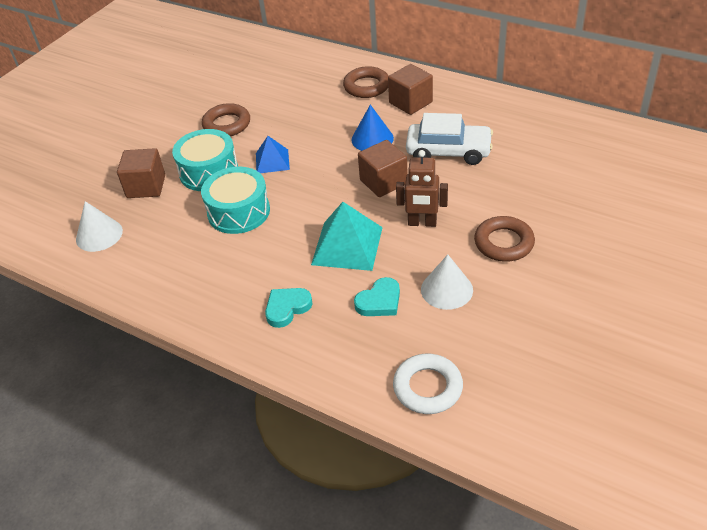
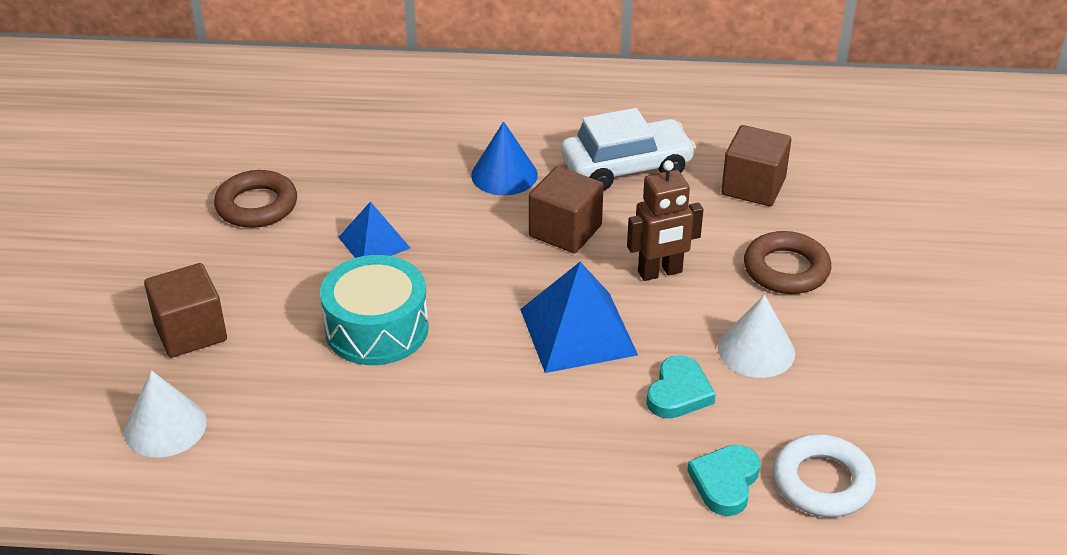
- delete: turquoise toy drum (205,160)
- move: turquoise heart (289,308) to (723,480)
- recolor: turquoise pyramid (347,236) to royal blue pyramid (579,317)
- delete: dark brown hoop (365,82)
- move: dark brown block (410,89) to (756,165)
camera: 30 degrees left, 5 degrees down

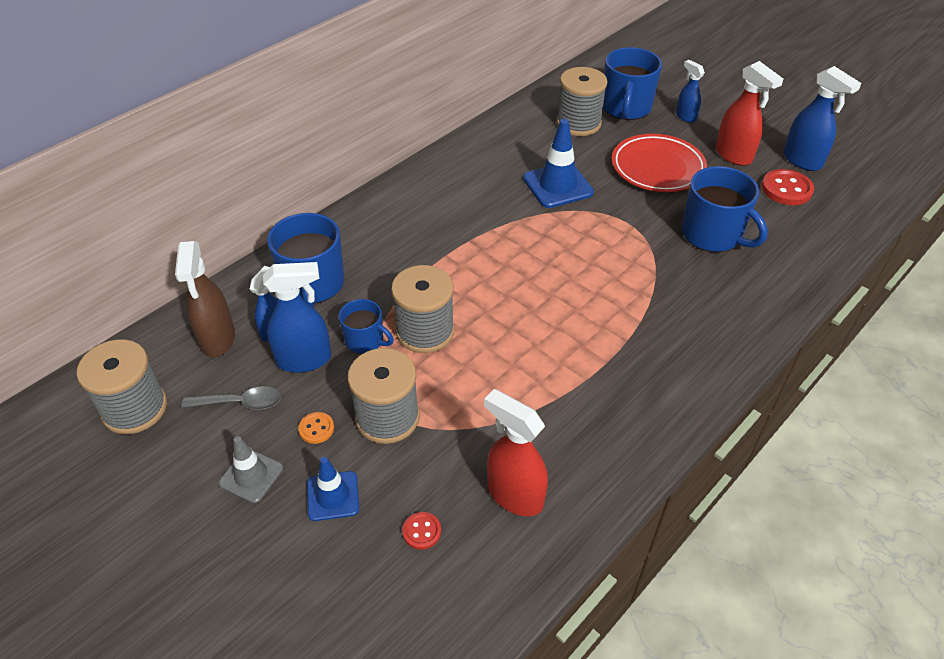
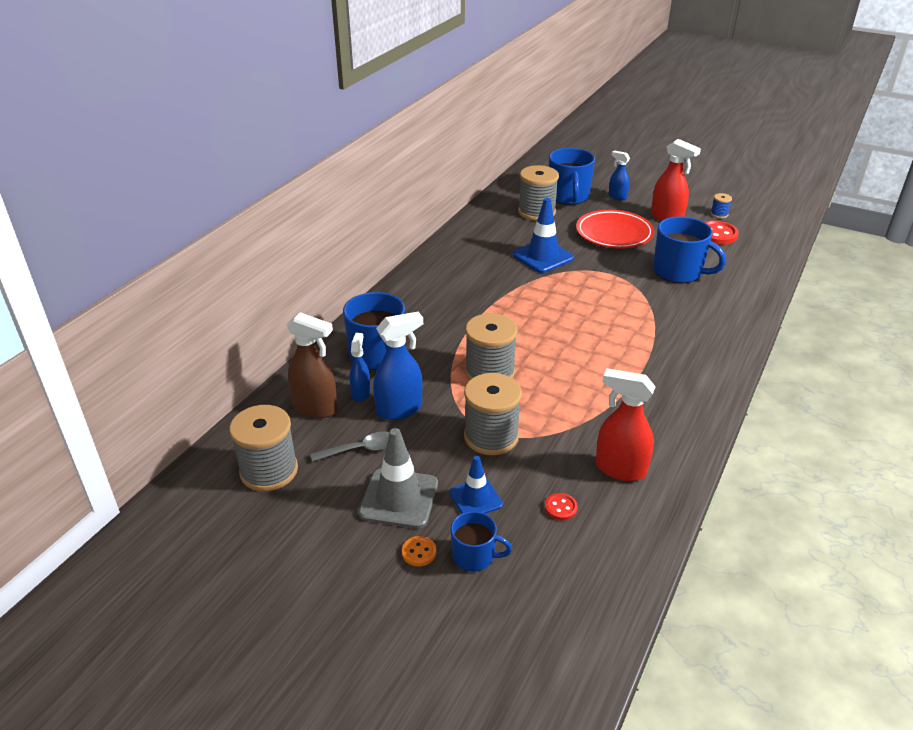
- rotate: dark brown spray bottle (205,299) = (311,365) 45 degrees counterclockwise
- resize: grey road cone (251,469) = (398,478) x1.59
- move: bright orange shirt button (316,428) to (419,551)
- move: royal blue tea mug (366,326) to (481,541)
- replace: royal blue spray bottle (822,118) to royal blue spool (721,206)
camera: 15 degrees left, 10 degrees down

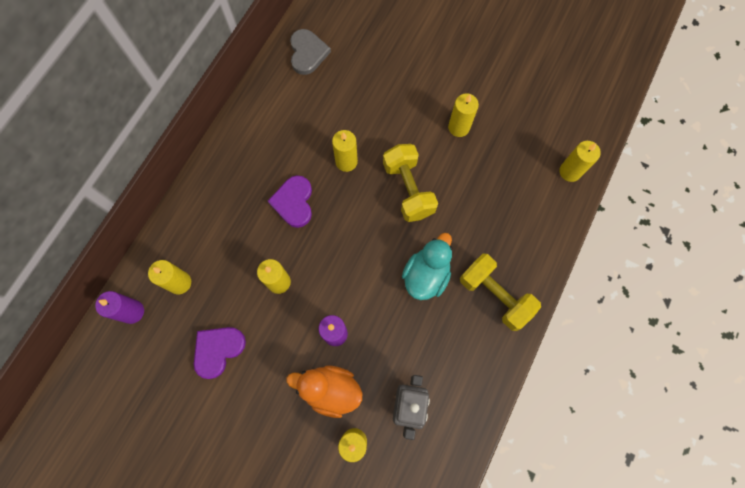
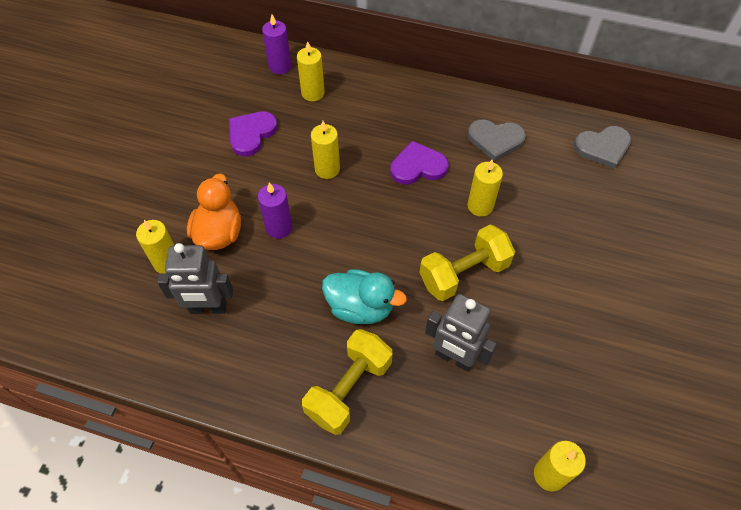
- rotate: violet heart (220,353) = (253,133) 90 degrees counterclockwise
- delete: golden pillar candle (463,115)
- insert: grey toy robot (461,333)
- insert: grey heart (497,140)
camera: 80 degrees right, 15 degrees down

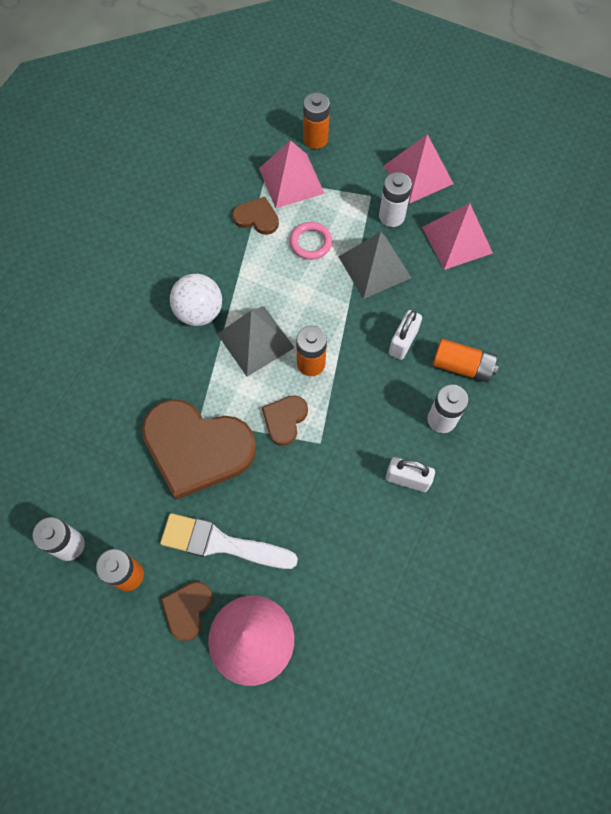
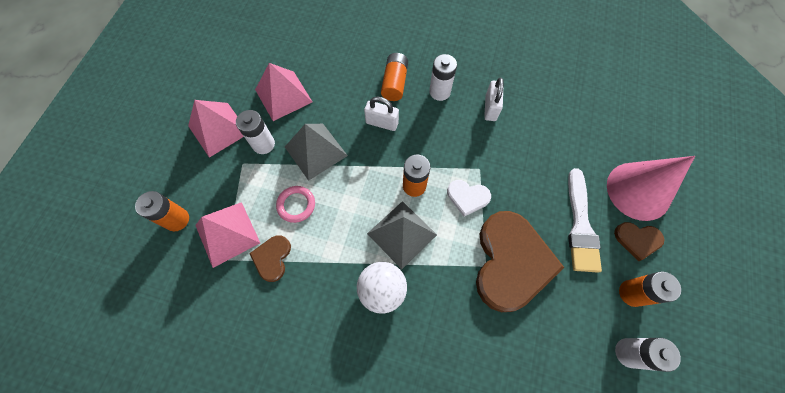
- recolor: dark brown heart (285,420) to snow-white heart (469,198)
camera: 100 degrees left, 0 degrees up

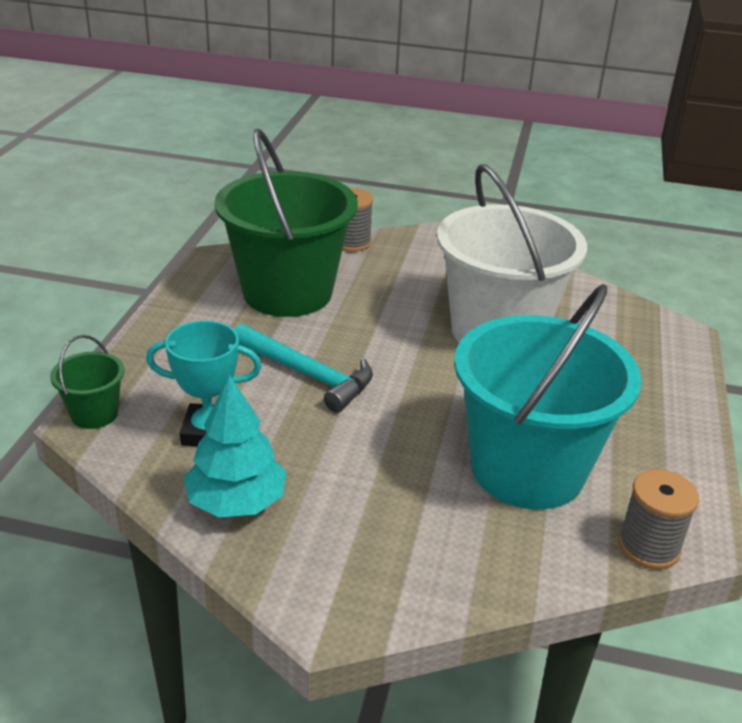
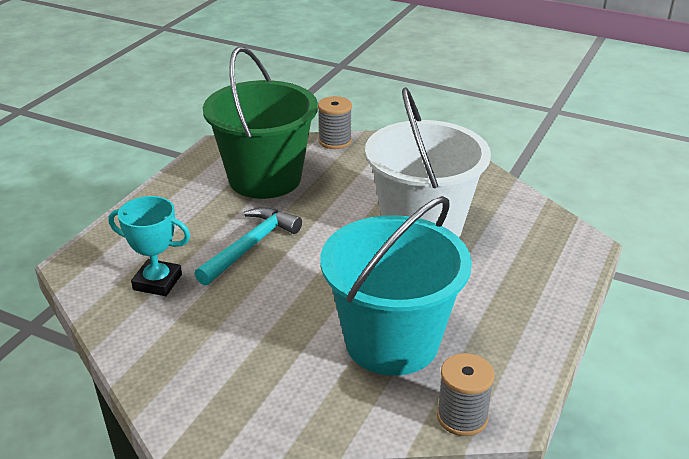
- delete: emerald sand bucket (87,382)
- delete: turquoise tree (234,445)
- rotate: turquoise claw hammer (303,368) = (248,246) 105 degrees counterclockwise
camera: 15 degrees right, 0 degrees up

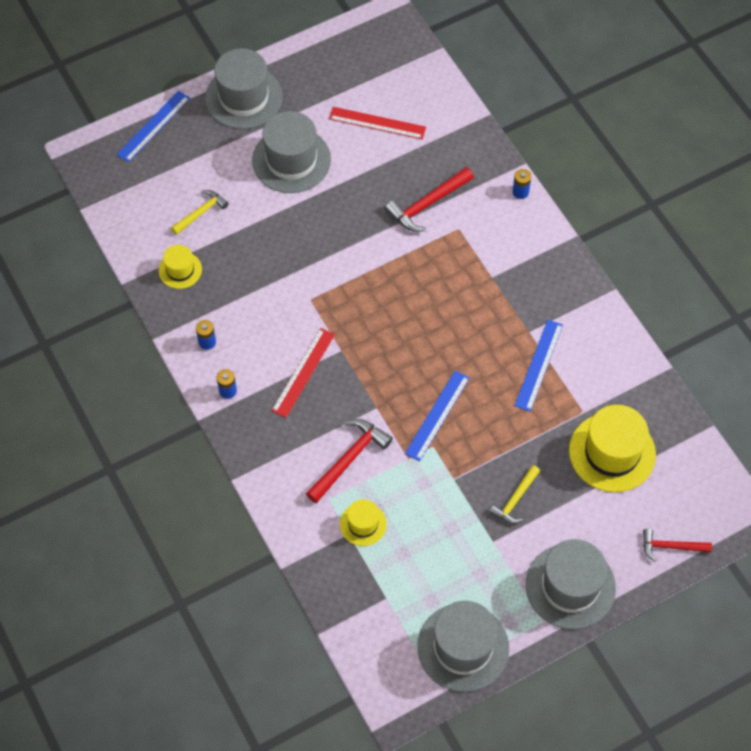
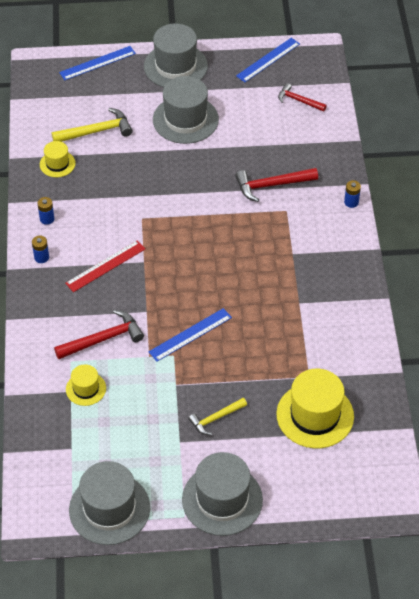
- resize: golden claw hammer (200,212) = (92,125) x1.53
- delete: crimson measuring stick (377,123)
- move: royal blue measuring stick (539,366) to (268,60)
- move: crimson claw hammer (677,545) to (302,97)
camera: 25 degrees right, 10 degrees down

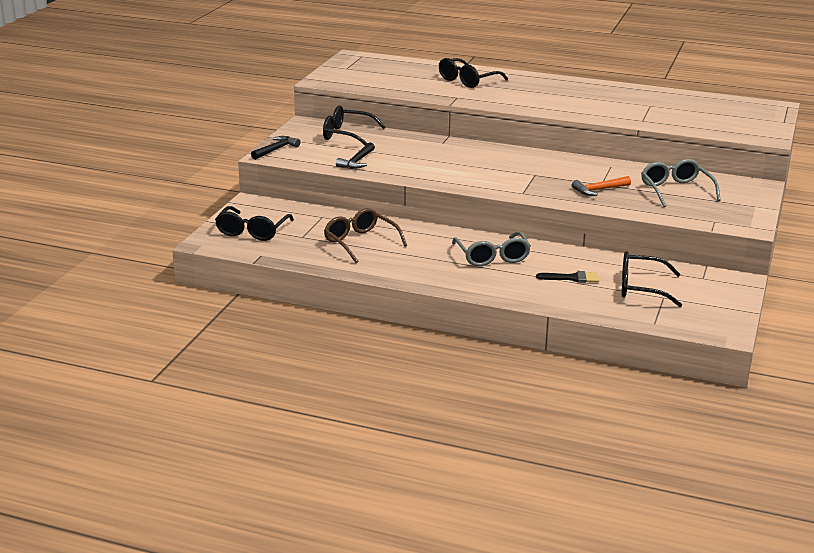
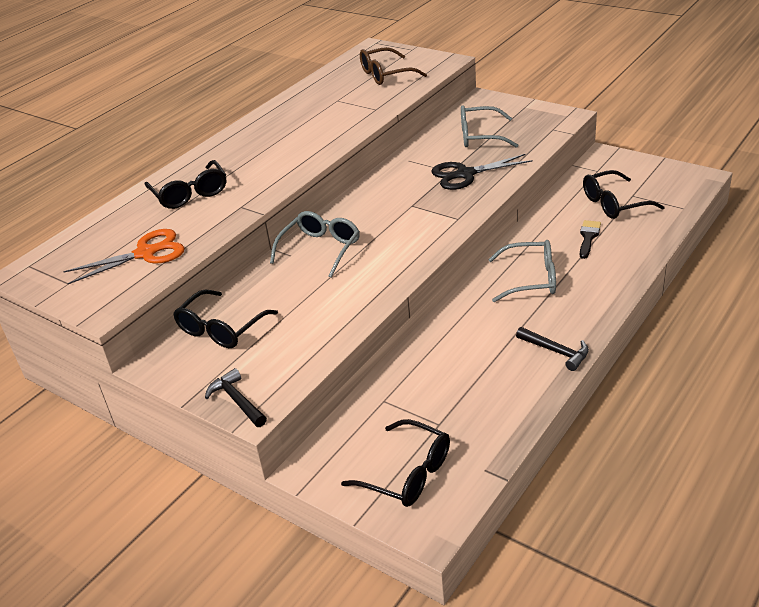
- move: dark brown spectacles (365,235) to (393,66)
- move: black claw hammer (355,155) to (552,349)
- replace: bright orange claw hammer (601,186) to black pair of scissors (482,172)
- rotate: black spectacles (652,279) = (624,194) 45 degrees clockwise
- insert: bright orange pair of scissors (124,256)
- insert: grey spectacles (315,244)
camera: 70 degrees left, 10 degrees up

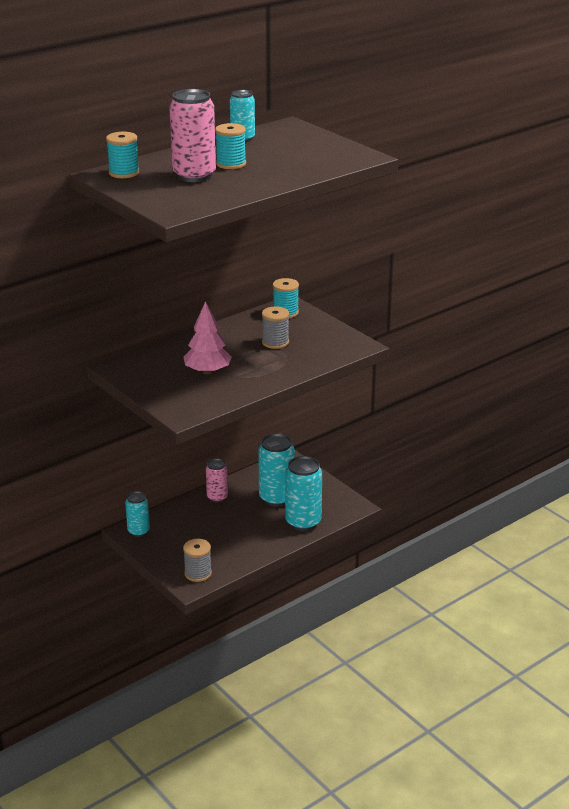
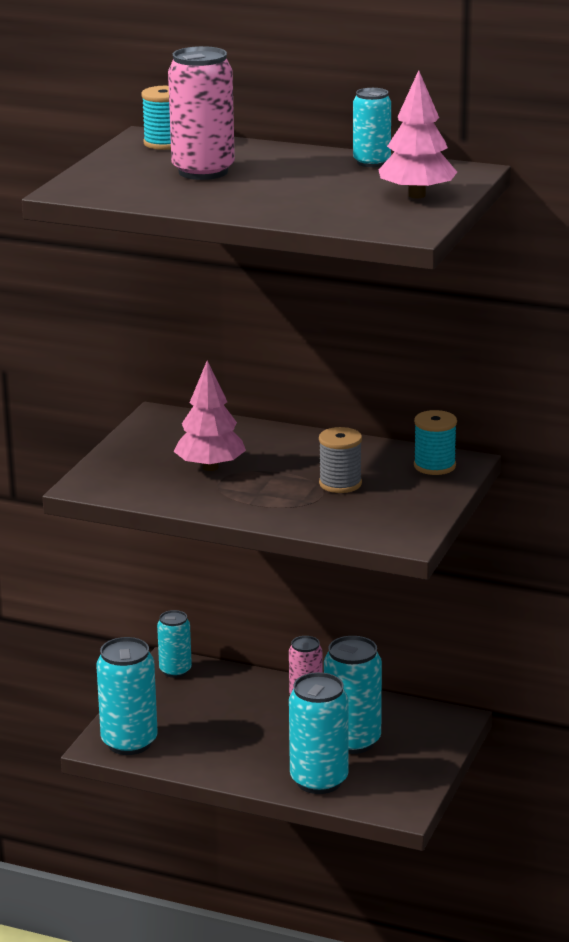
- replace: grey spool (197,560) to turquoise soda can (127,696)
- delete: turquoise spool (230,146)
- insert: rosy tree (418,134)
camera: 60 degrees right, 5 degrees down

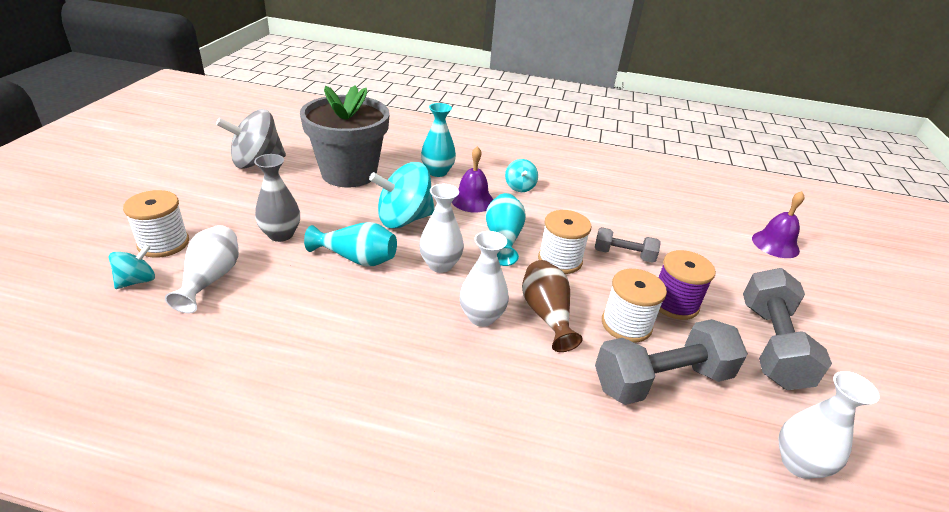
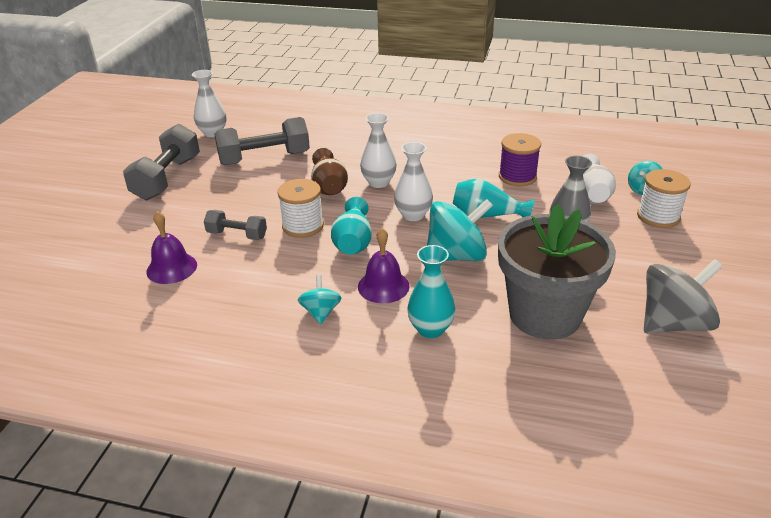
- delete: snow-white spool (634,306)
- move: violet spool (687,285) to (520,159)
- move: violet hand bell (778,224) to (171,247)
camera: 175 degrees left, 0 degrees up

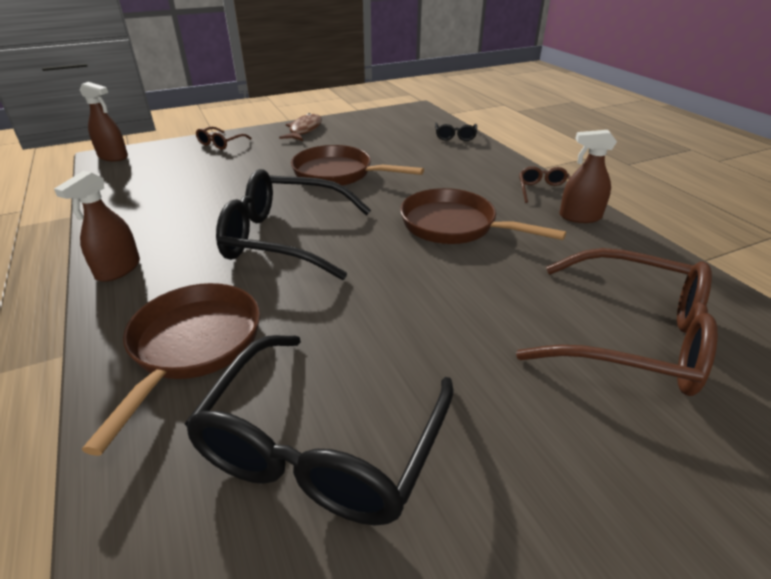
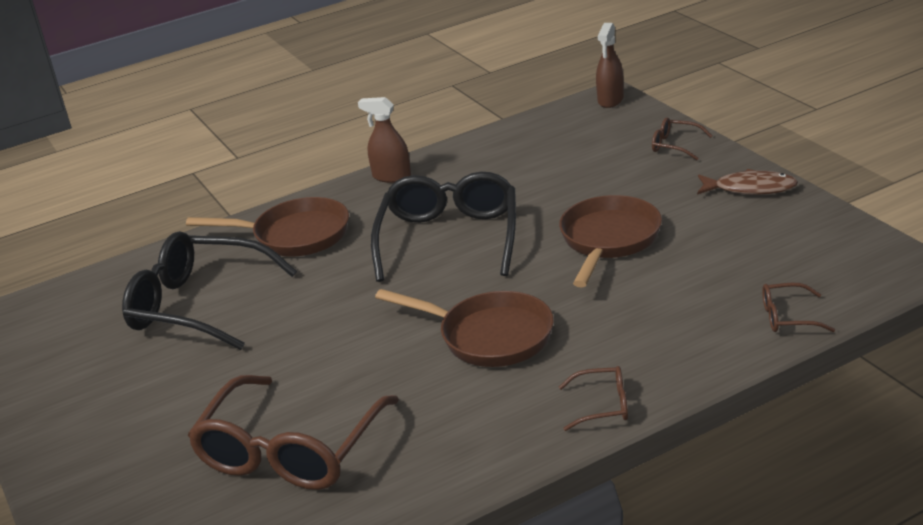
- rotate: dark brown skillet (483,216) = (464,328) 90 degrees clockwise
- recolor: black spectacles (456,132) to dark brown spectacles (798,307)
- delete: dark brown spray bottle (588,176)
camera: 90 degrees right, 5 degrees down

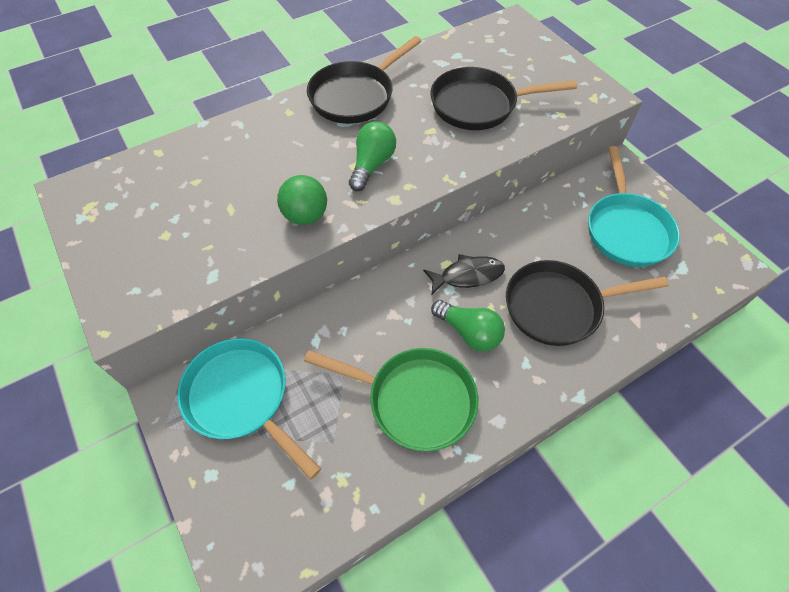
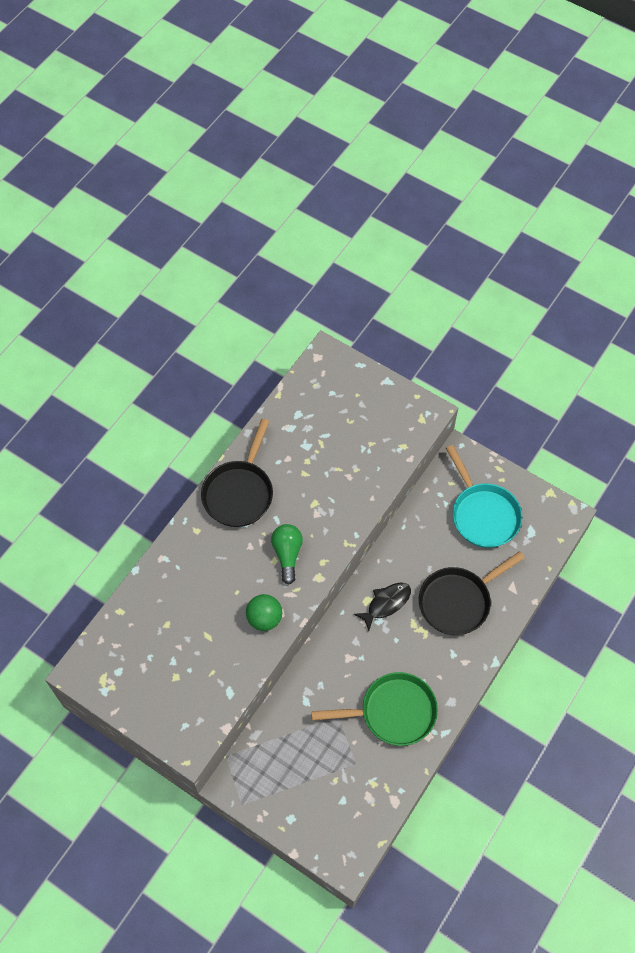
- delete: turquoise skillet (249,409)
- delete: black skillet (503,98)
- delete: emerald light bulb (468,326)
camera: 25 degrees left, 5 degrees up

